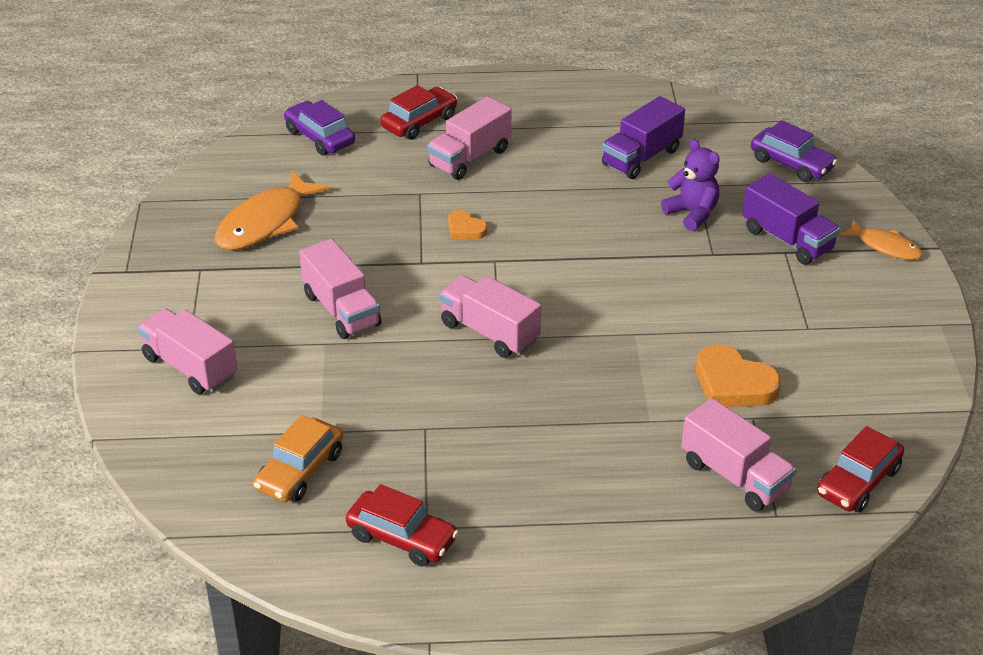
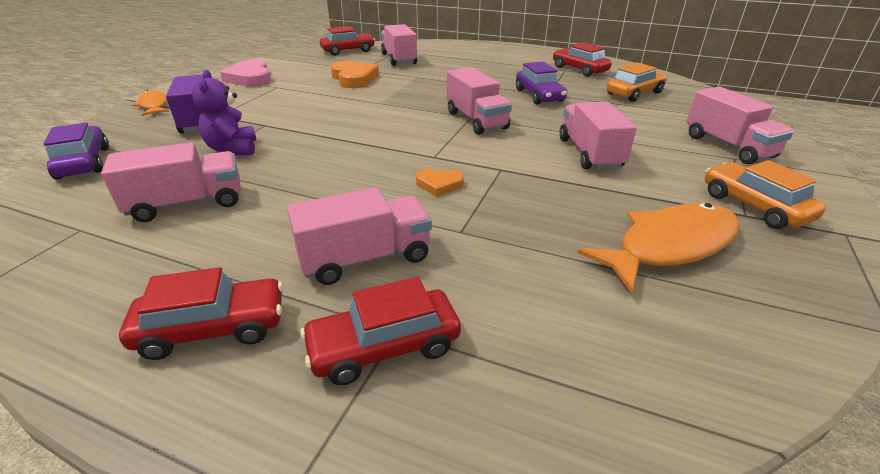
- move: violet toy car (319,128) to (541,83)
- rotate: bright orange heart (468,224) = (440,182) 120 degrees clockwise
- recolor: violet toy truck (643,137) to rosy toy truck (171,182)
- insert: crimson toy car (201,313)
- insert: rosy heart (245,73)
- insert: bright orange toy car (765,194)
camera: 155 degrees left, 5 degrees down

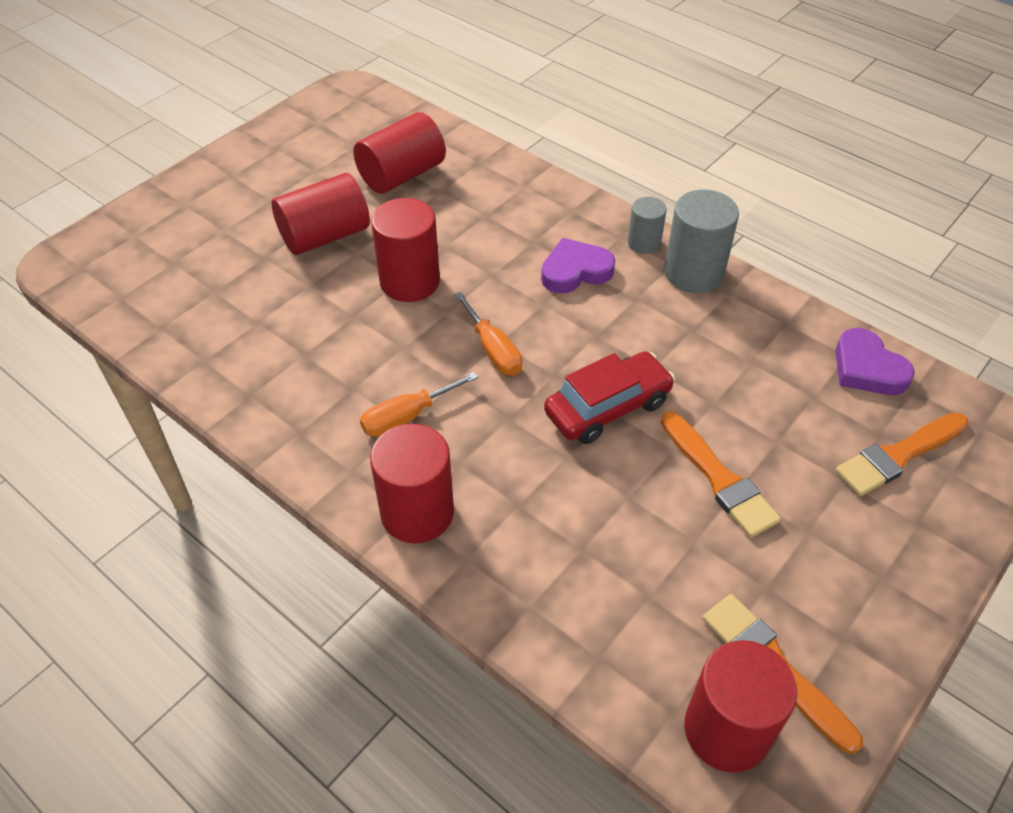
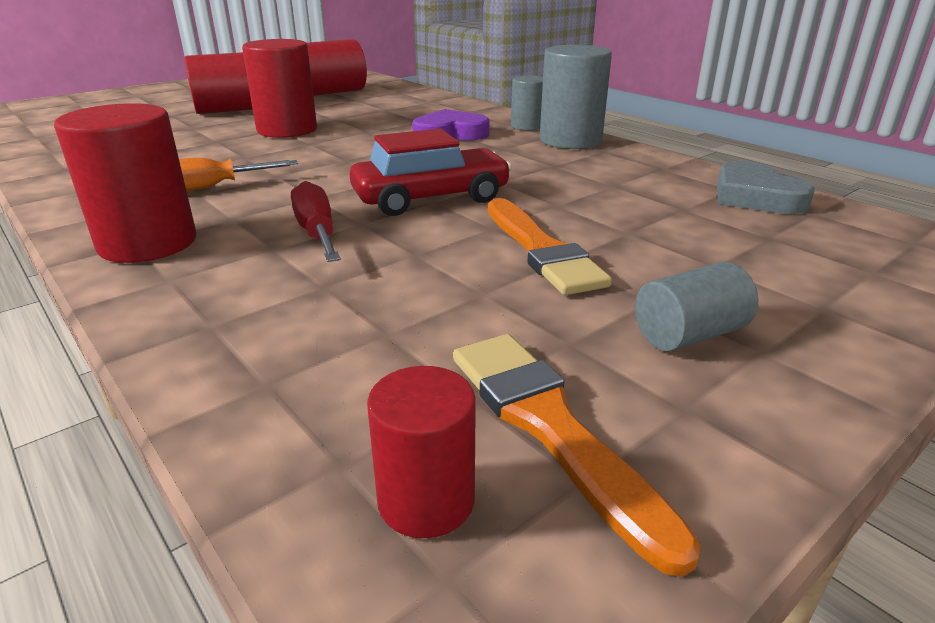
- delete: bright orange screwdriver (488,334)
- resize: crimson cylinder shape (740,706) = (421,452) x0.58
- recolor: violet heart (875,361) to grey heart (766,187)
- delete: bright orange paint brush (902,454)
- insert: crimson screwdriver (316,221)
- insert: grey cylinder shape (696,306)
camera: 10 degrees right, 20 degrees down

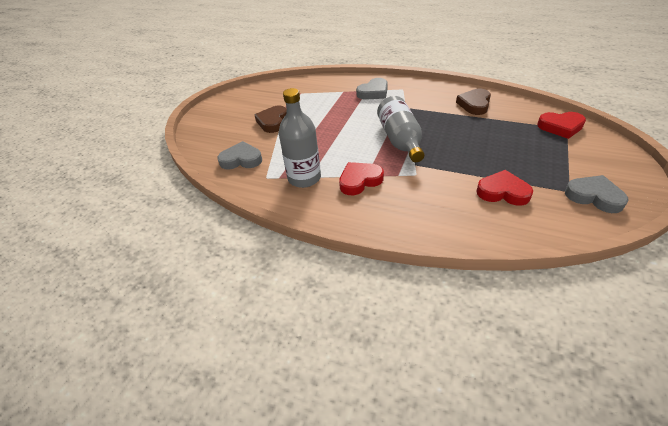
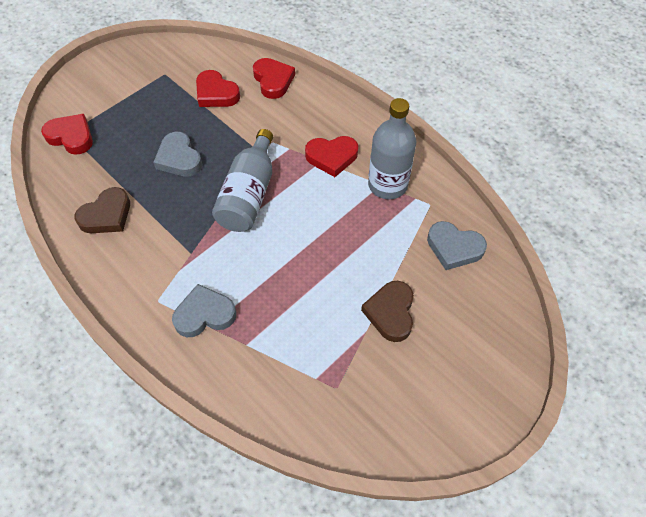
- rotate: dark brown heart (271,119) = (387,311) 150 degrees clockwise
- move: grey heart (597,194) to (177,154)
- insert: crimson heart (274,78)
camera: 160 degrees left, 15 degrees up

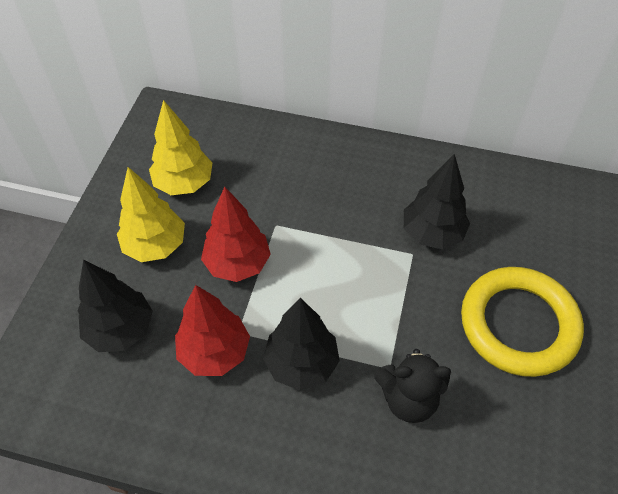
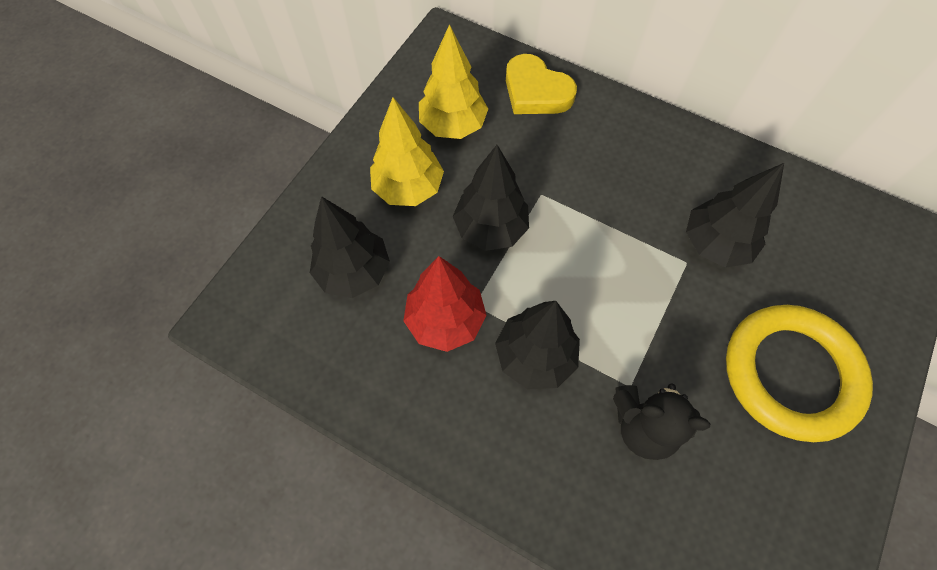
- recolor: crimson tree (236,234) to black tree (491,198)
- insert: golden heart (541,84)
camera: 15 degrees right, 10 degrees up

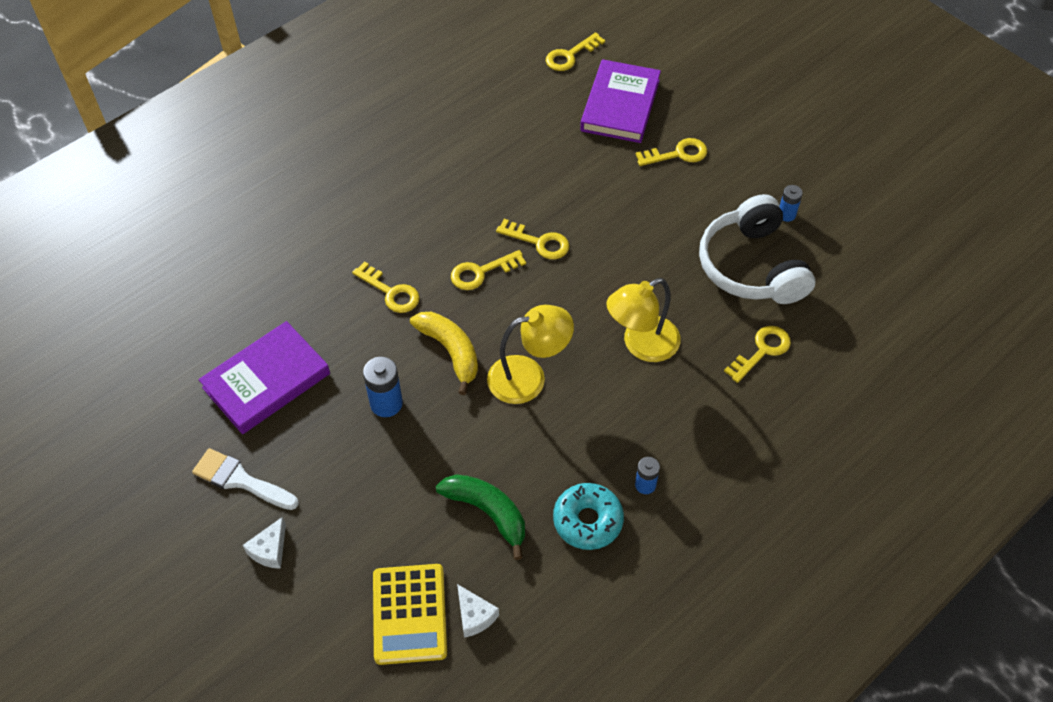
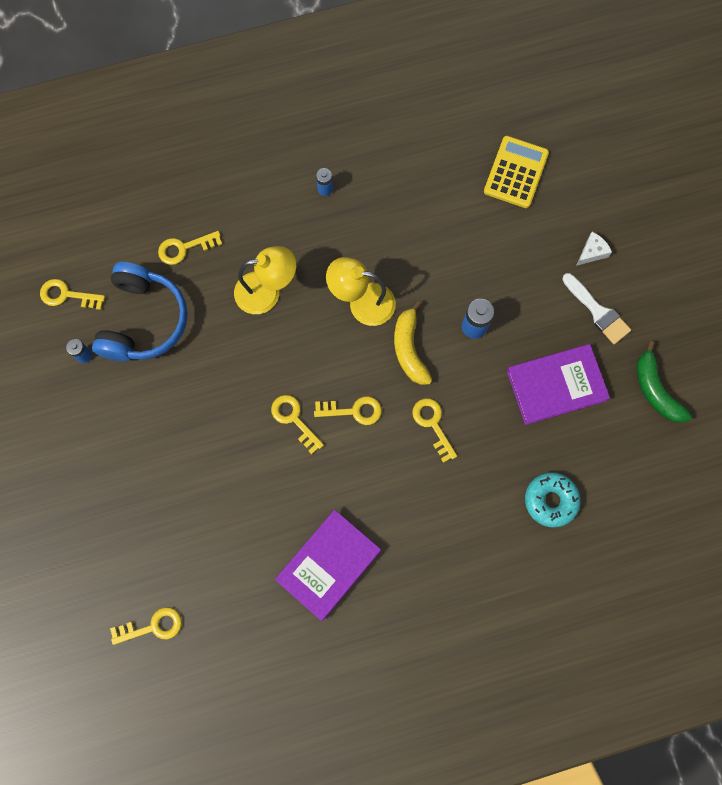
- move: emerald banana (480,517) to (664,382)
- delete: snow-white piece of cheese (478,611)
- move: turquoise doughnut (588,516) to (553,500)
- move: violet hardcover (620,101) to (328,565)
- move: golden key (671,152) to (72,294)
- recolor: snow-white headphones (757,249) to royal blue headphones (140,311)
camera: 155 degrees left, 20 degrees up

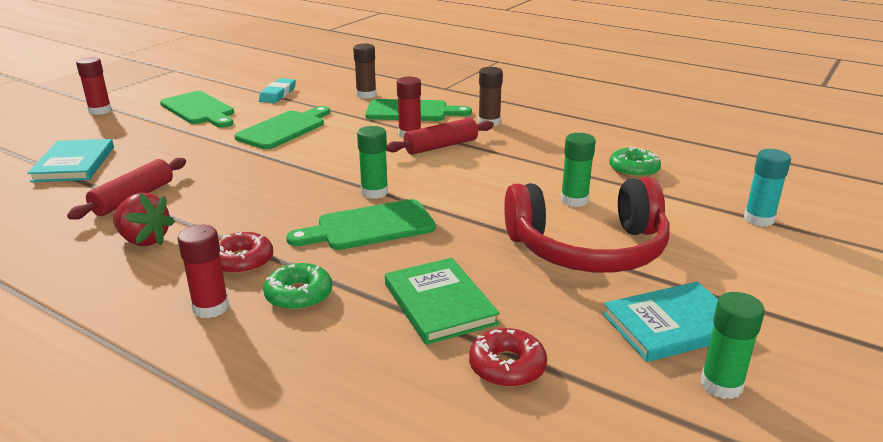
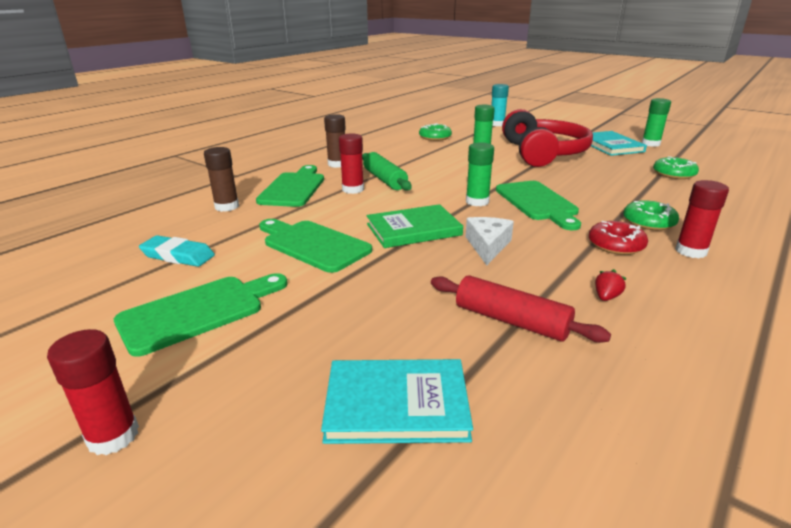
- resize: crimson berry (144,219) = (611,285) x0.49
- move: emerald hardcover (442,301) to (415,226)
- recolor: crimson dough roller (440,136) to emerald dough roller (387,171)
- recolor: crimson doughnut (508,357) to emerald doughnut (676,167)
- insert: snow-white piece of cheese (489,241)
camera: 85 degrees left, 0 degrees up

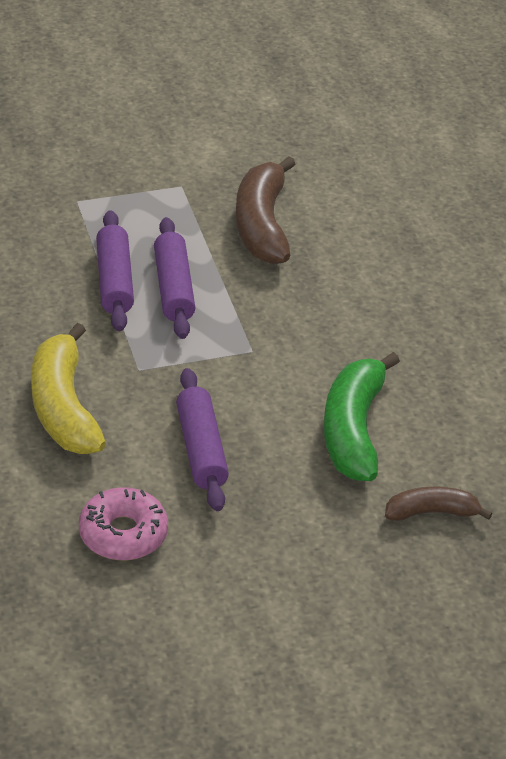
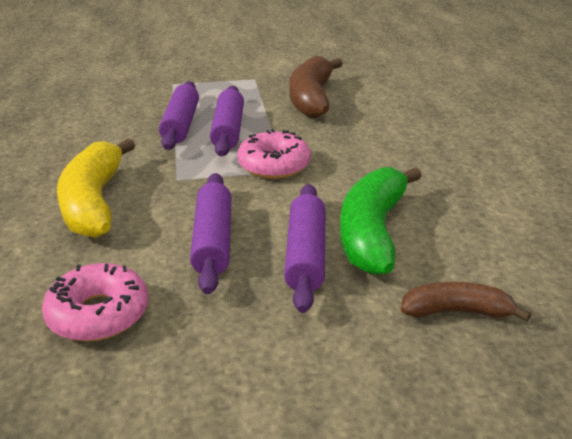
- insert: rosy doughnut (274,154)
- insert: violet dough roller (304,248)
camera: 10 degrees right, 10 degrees down

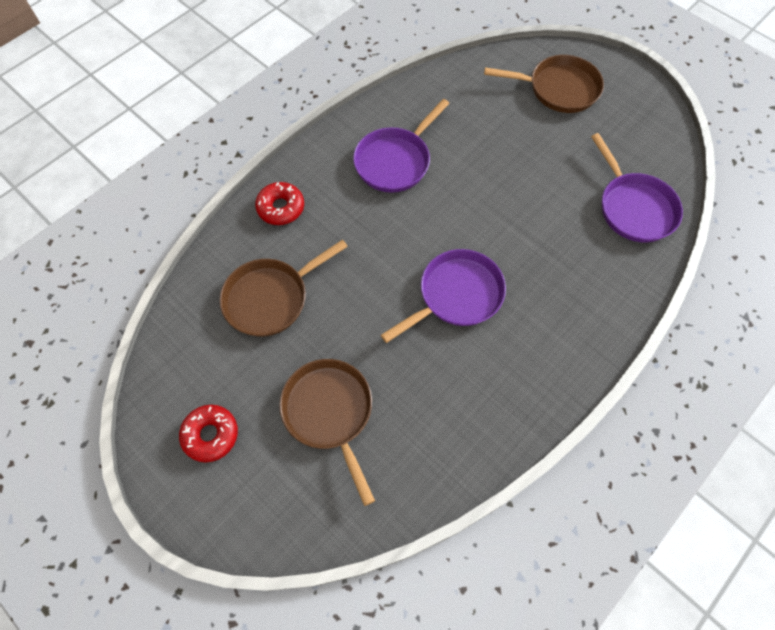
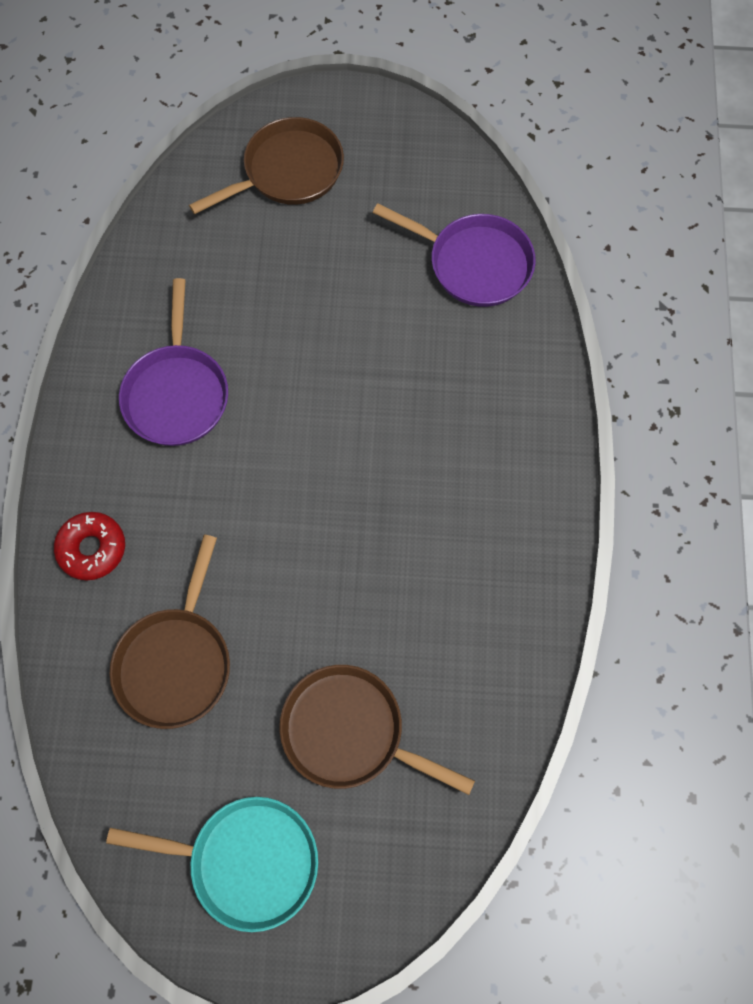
- replace: crimson doughnut (208,433) to turquoise skillet (212,864)
- delete: violet skillet (443,296)
camera: 40 degrees left, 5 degrees up

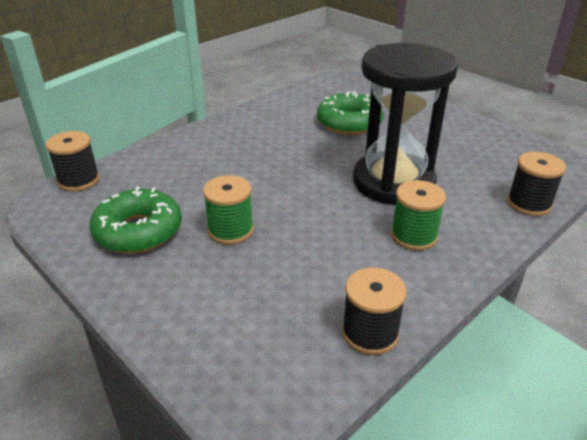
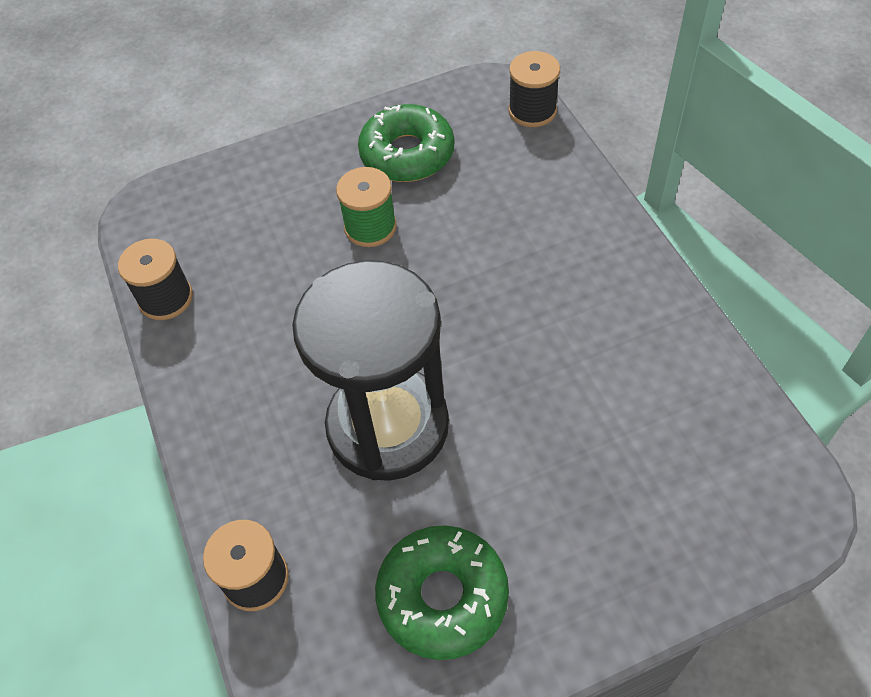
- move: emerald doughnut (350,113) to (442,592)
- delete: emerald spool (418,215)
camera: 115 degrees right, 20 degrees up

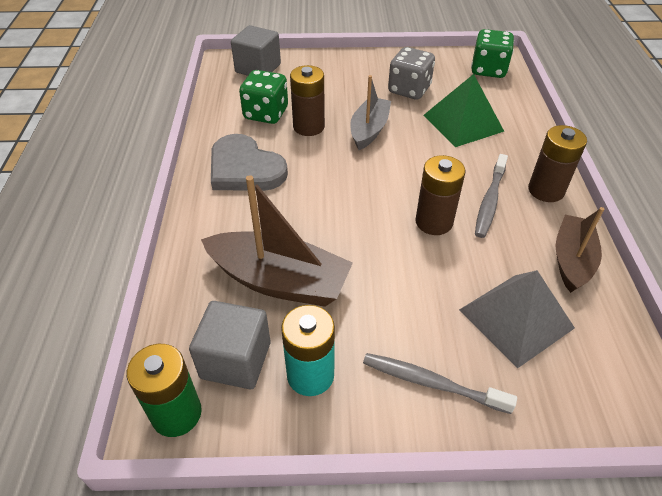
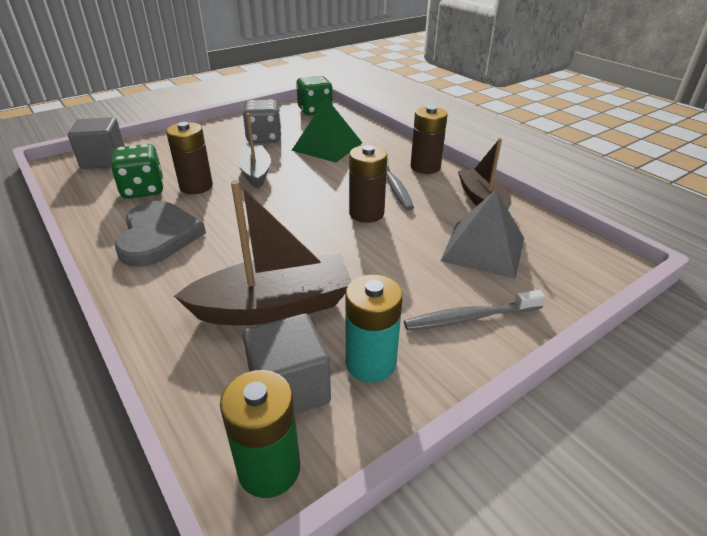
- rotate: grey heart (249,162) = (160,234) 105 degrees counterclockwise
camera: 35 degrees left, 10 degrees down

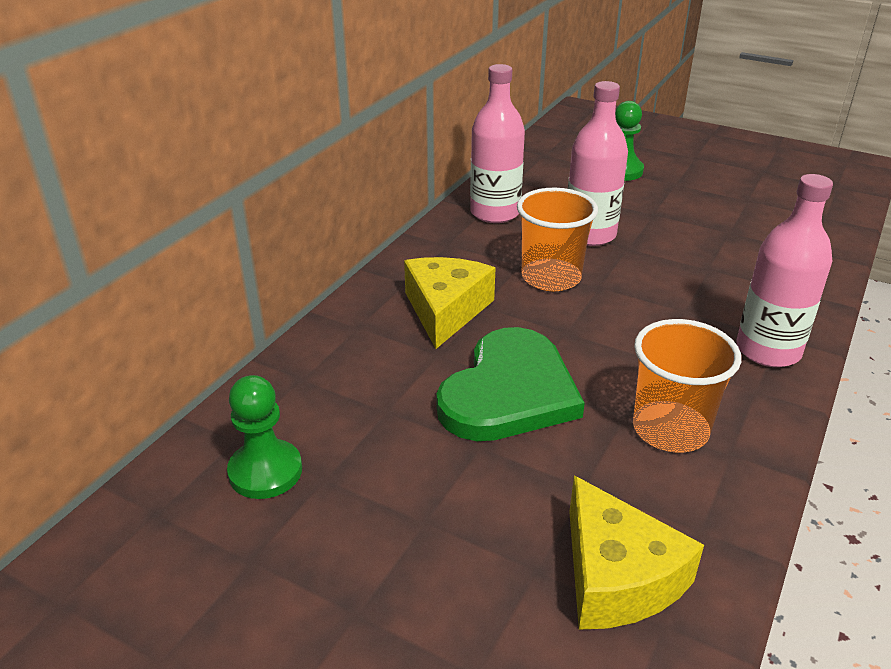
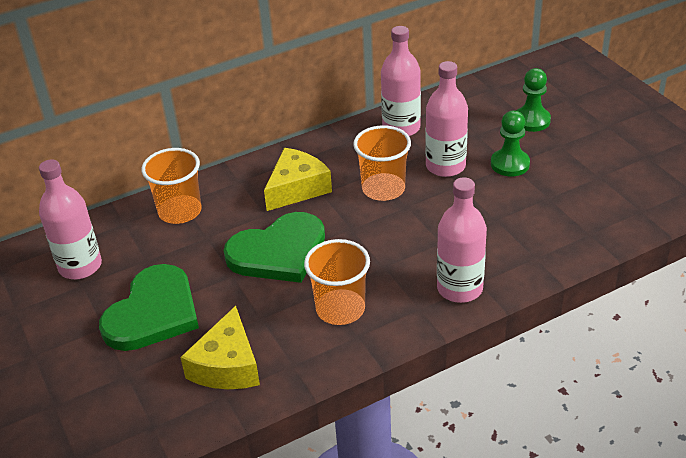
- move: emerald game pawn (264,437) to (510,144)
- insert: rosy flask (70,219)
- insert: emerald heart (149,307)
- insert: bright orange cup (171,186)
camera: 35 degrees right, 5 degrees up

